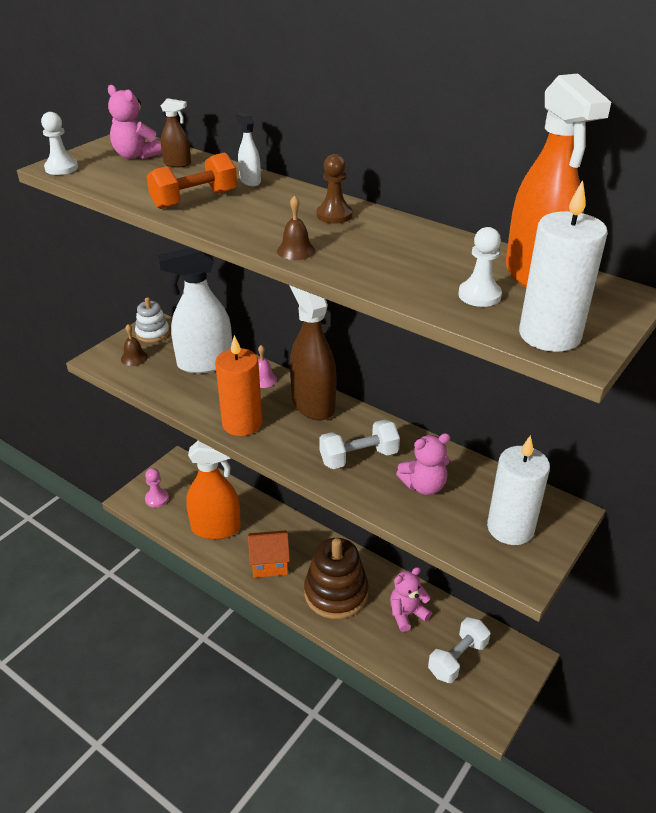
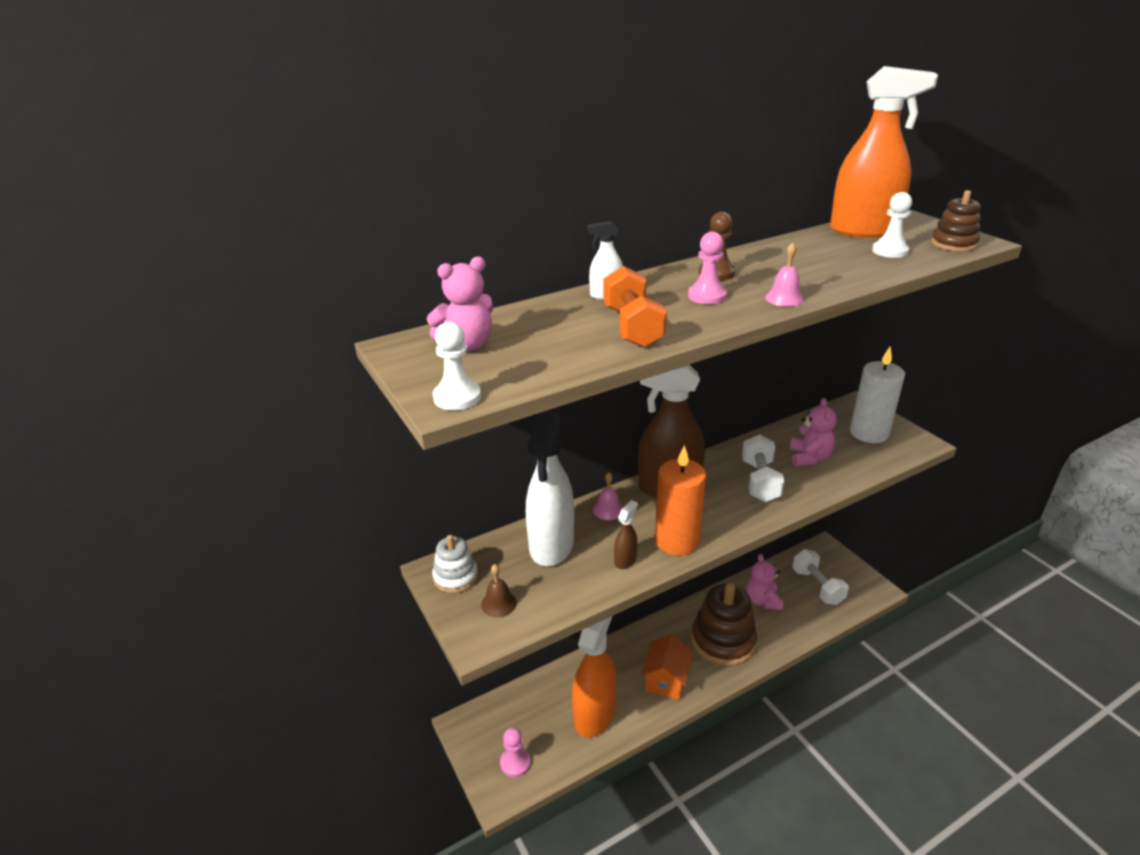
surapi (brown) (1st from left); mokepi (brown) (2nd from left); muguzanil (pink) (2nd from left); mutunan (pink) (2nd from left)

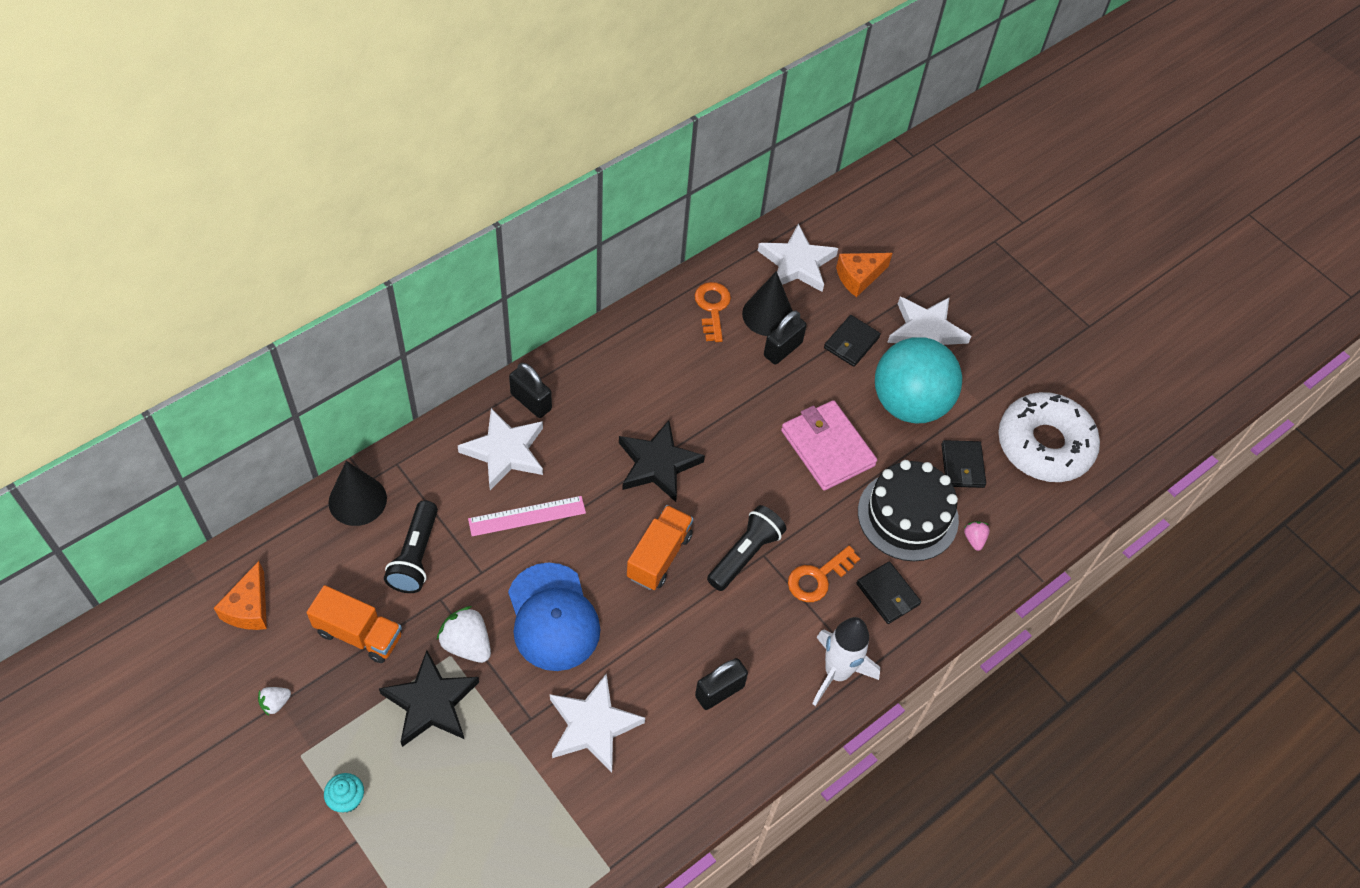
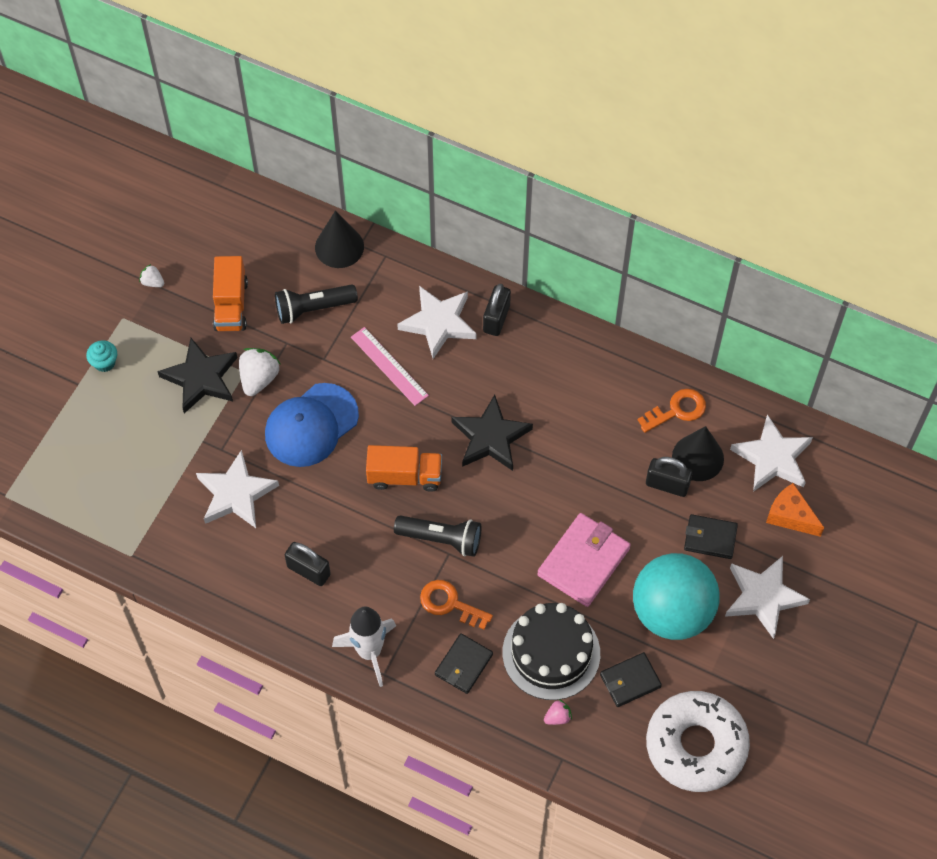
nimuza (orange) (1st from left in the first image)

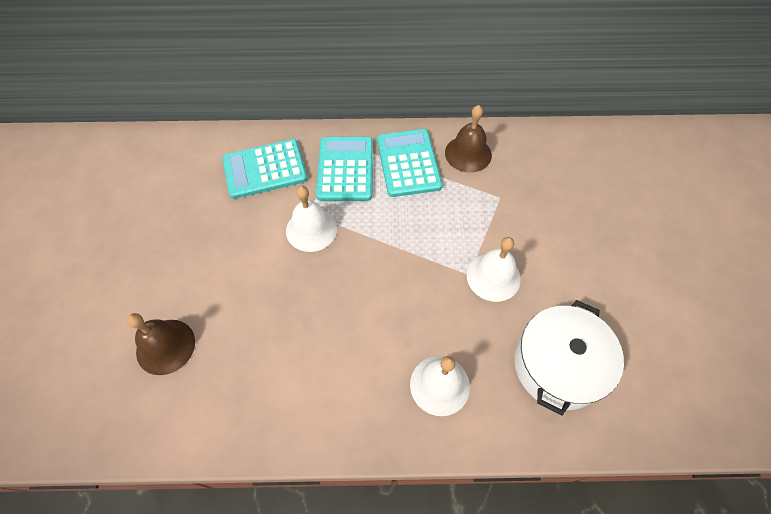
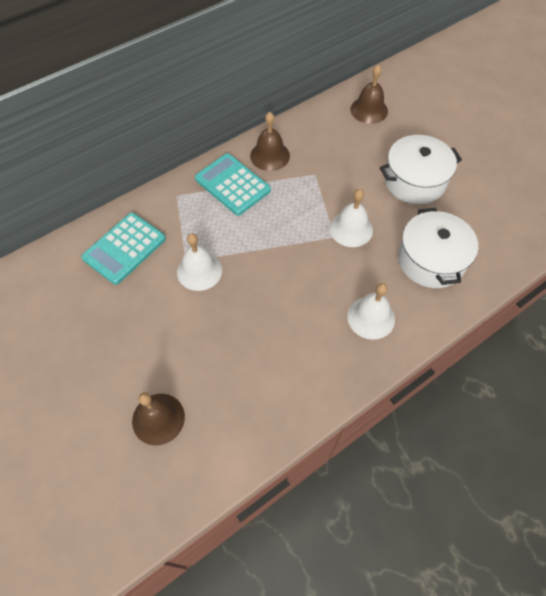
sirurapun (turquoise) (2nd from left in the first image); muguzanil (brown) (3rd from left); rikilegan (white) (1st from left)

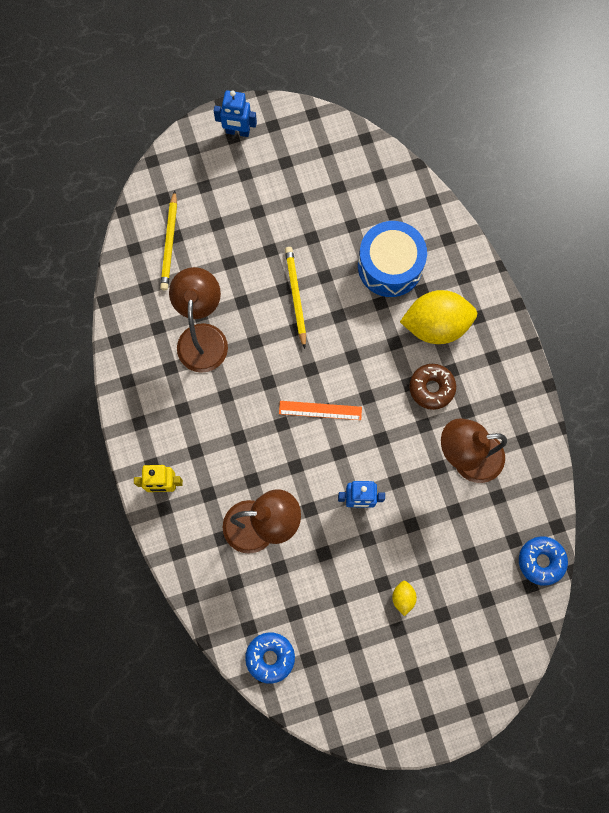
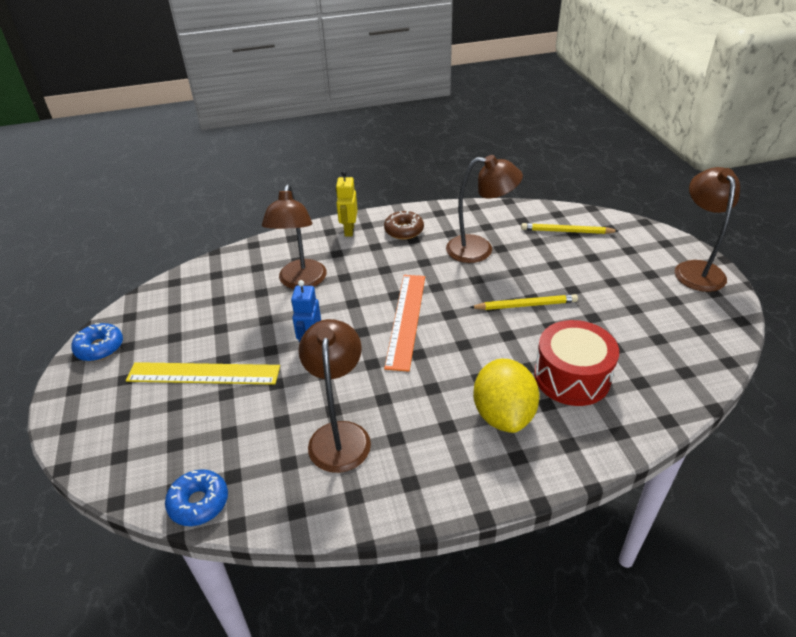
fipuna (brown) (4th from left); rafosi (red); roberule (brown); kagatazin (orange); kagatazin (yellow); roberule (blue) (1st from left)

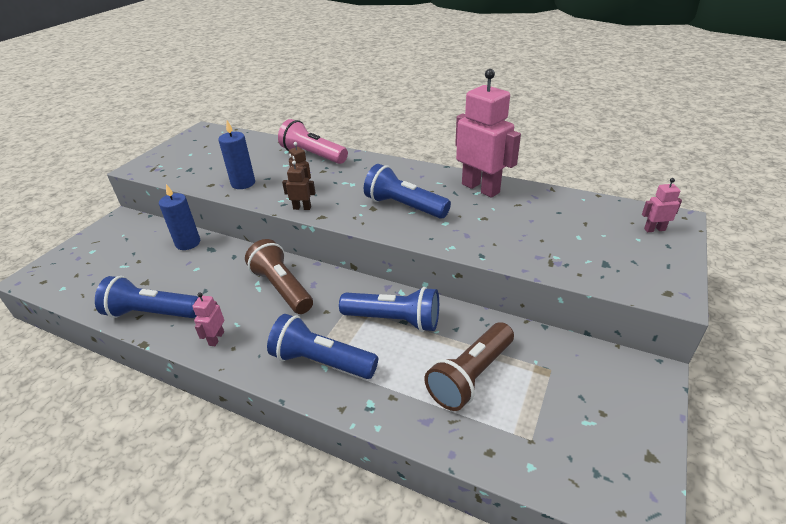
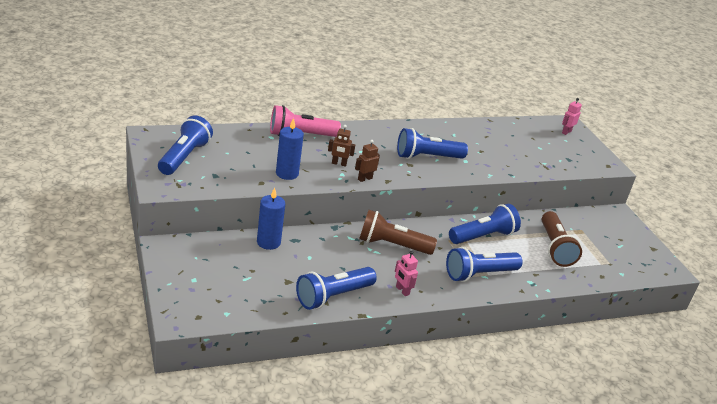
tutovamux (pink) (2nd from left in the first image); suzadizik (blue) (1st from left)

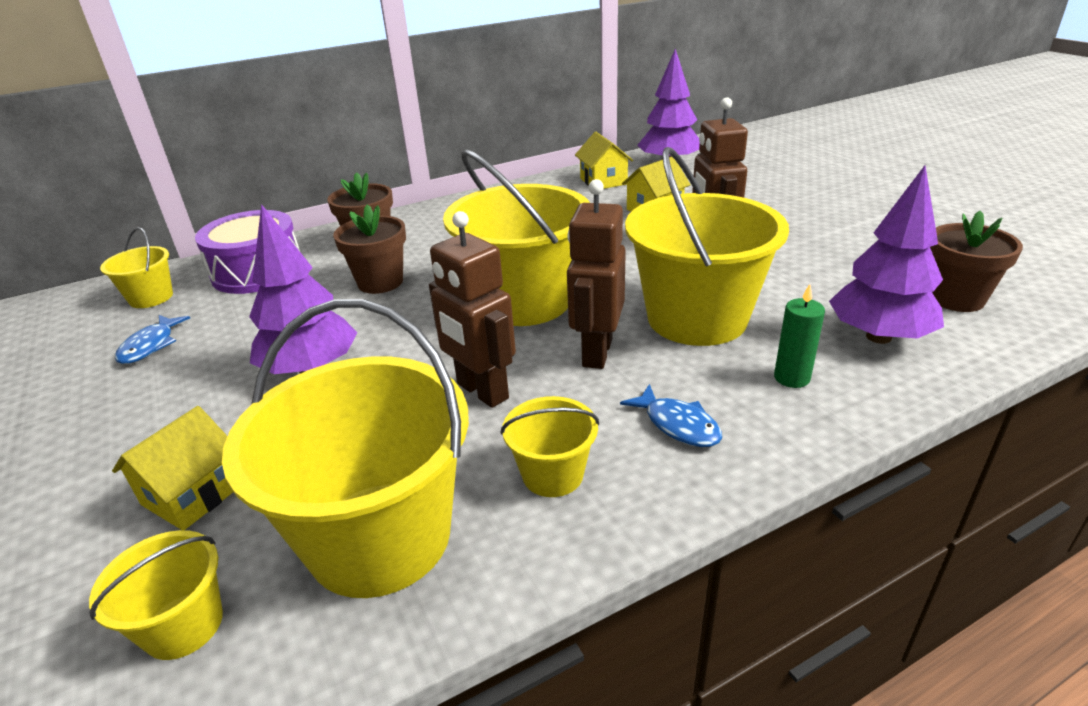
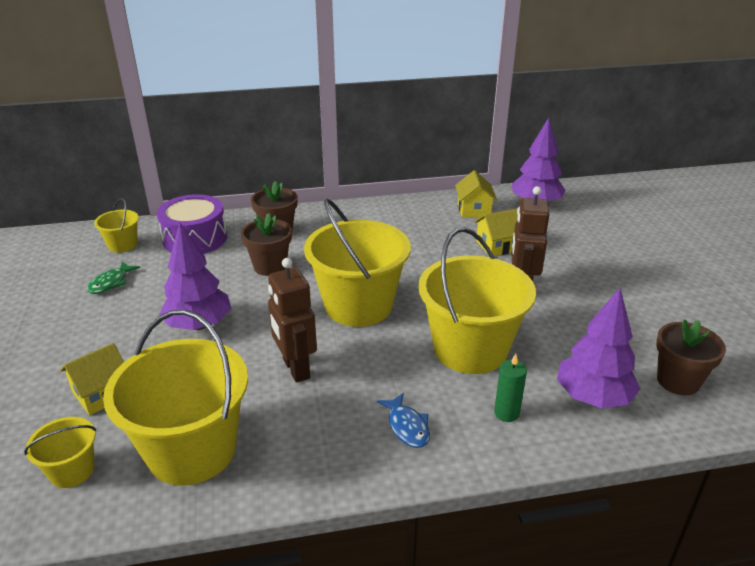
tutovamux (brown) (2nd from left in the first image); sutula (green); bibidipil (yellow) (5th from left in the first image)

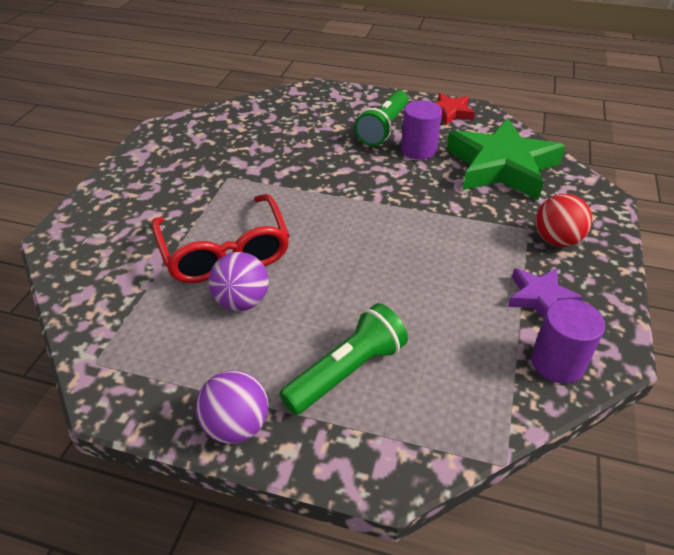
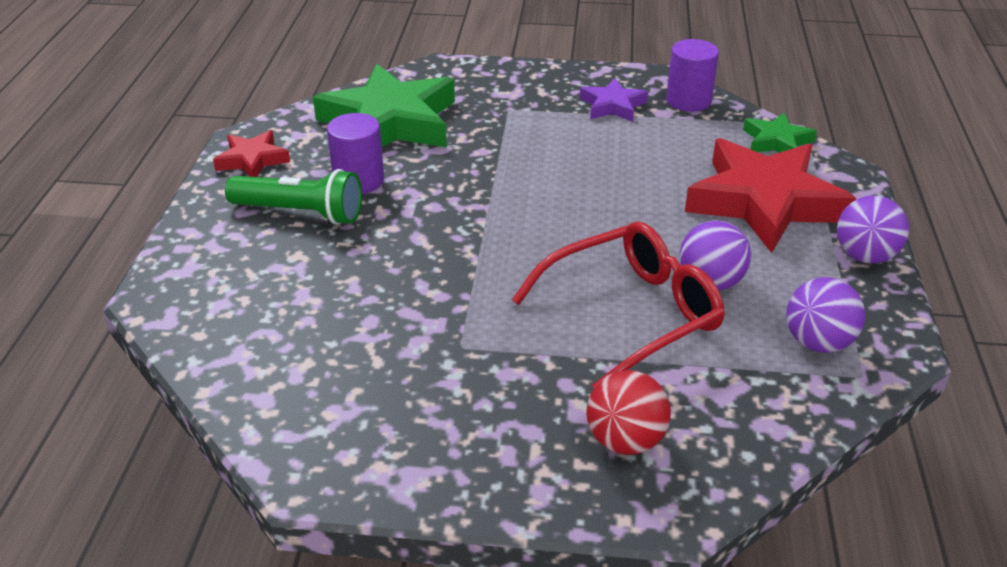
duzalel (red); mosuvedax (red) (2nd from left); mosuvedax (green) (2nd from left); duzalel (purple) (2nd from left)

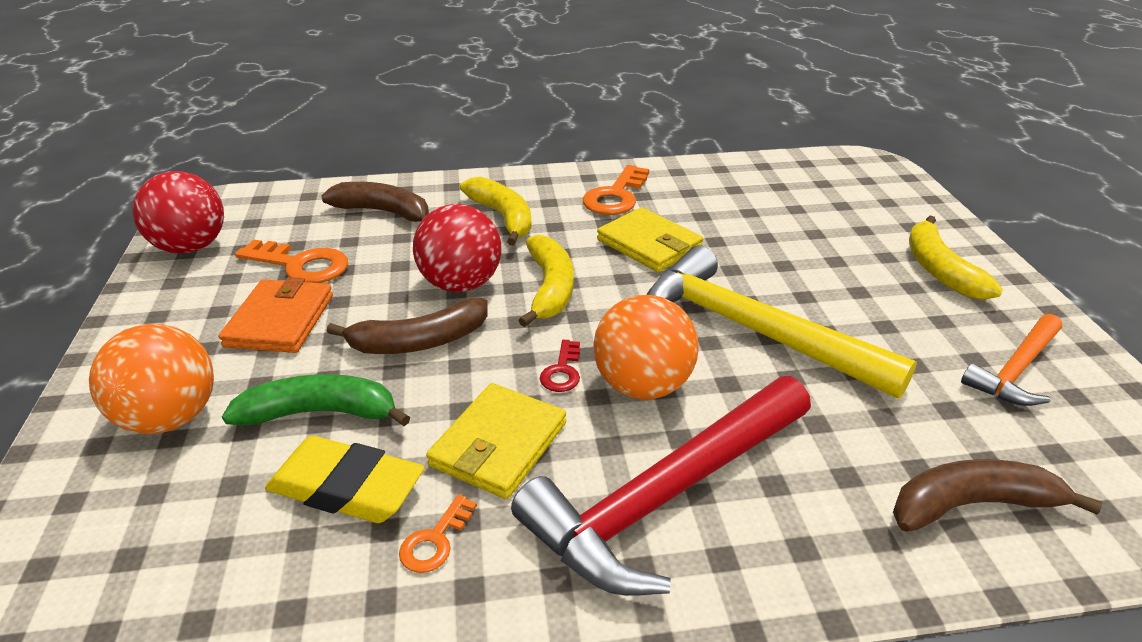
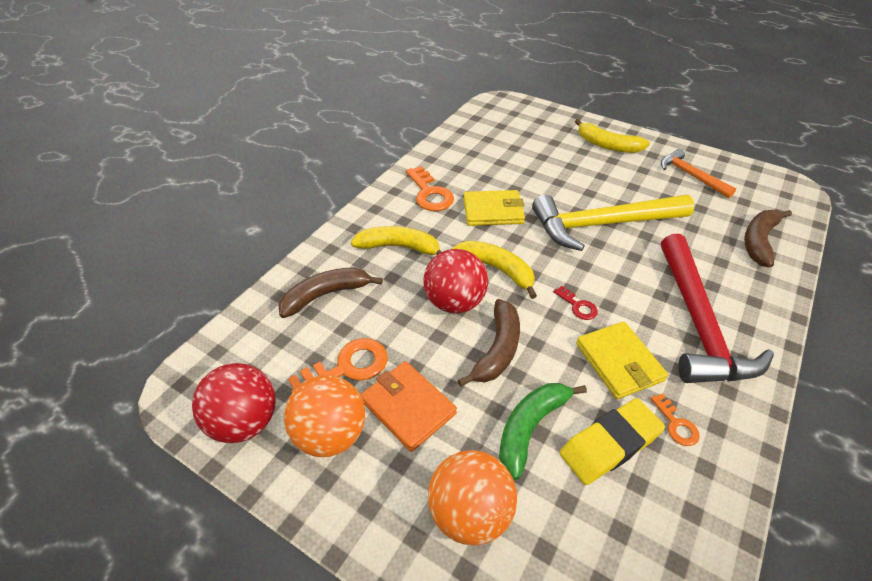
duzalel (orange) (1st from left); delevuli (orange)

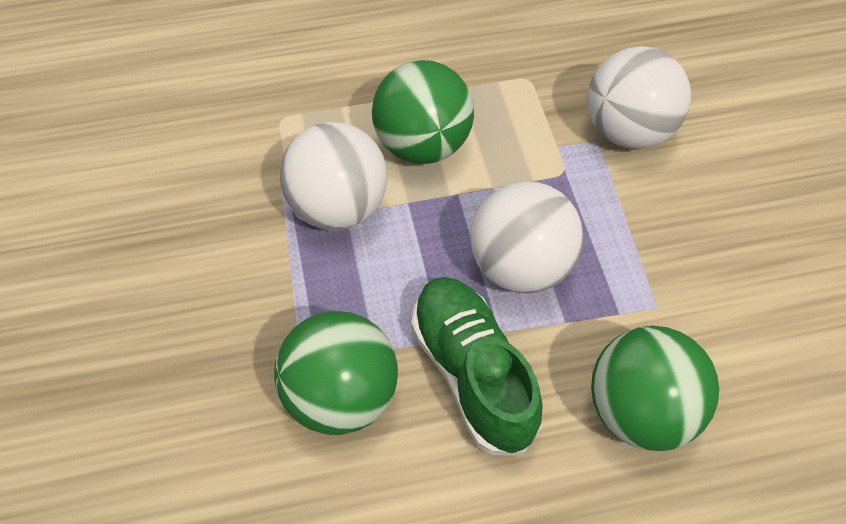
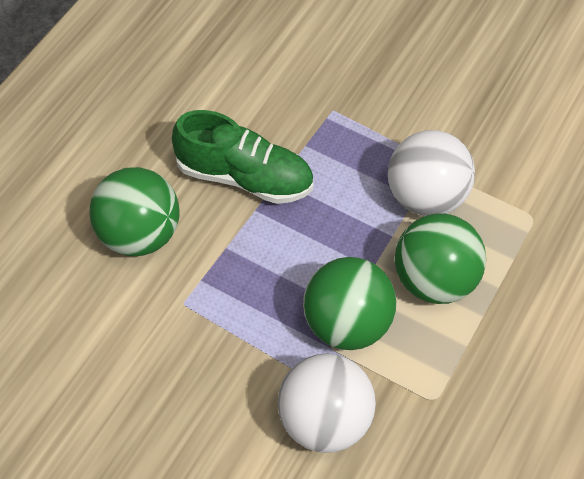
duzalel (white) (2nd from left in the first image); duzalel (green) (2nd from left)

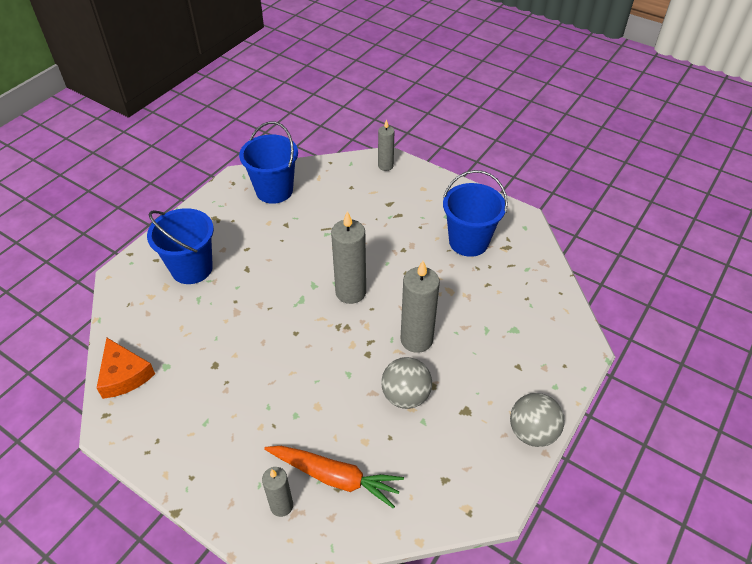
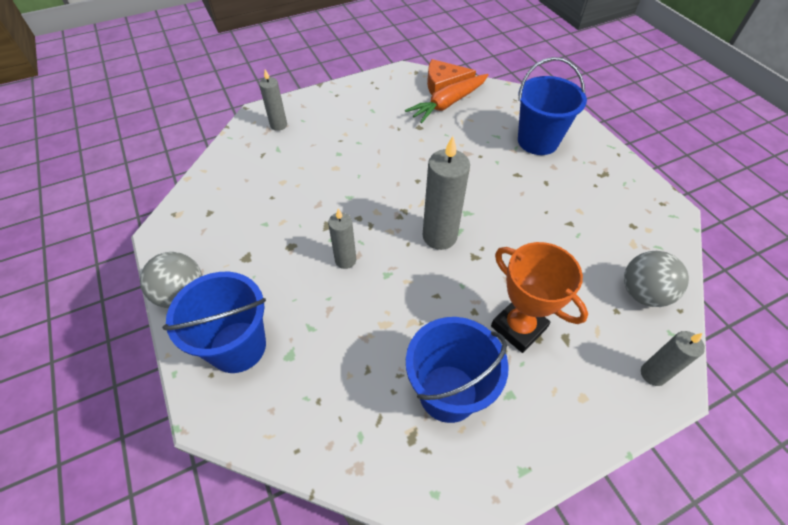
bibidipil (blue) (1st from left); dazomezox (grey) (2nd from left); duzalel (grey) (2nd from left); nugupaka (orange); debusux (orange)

